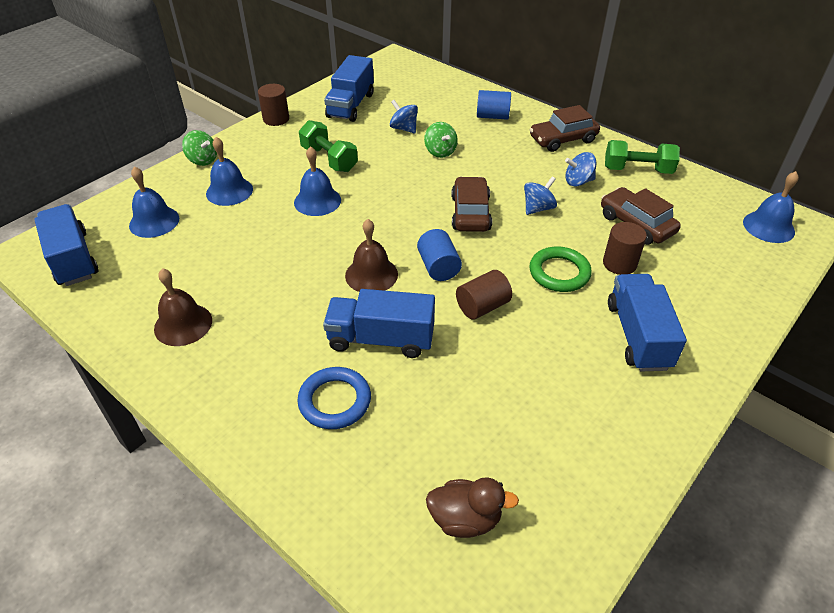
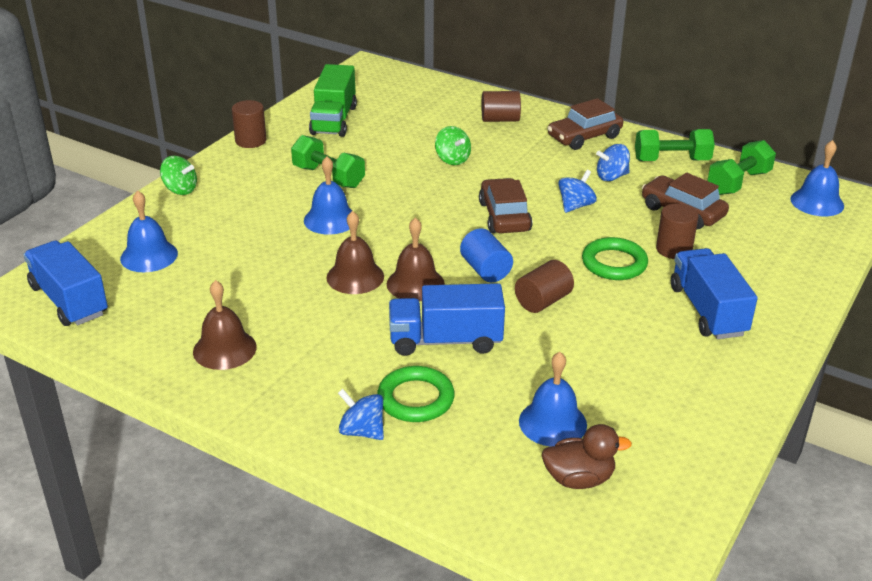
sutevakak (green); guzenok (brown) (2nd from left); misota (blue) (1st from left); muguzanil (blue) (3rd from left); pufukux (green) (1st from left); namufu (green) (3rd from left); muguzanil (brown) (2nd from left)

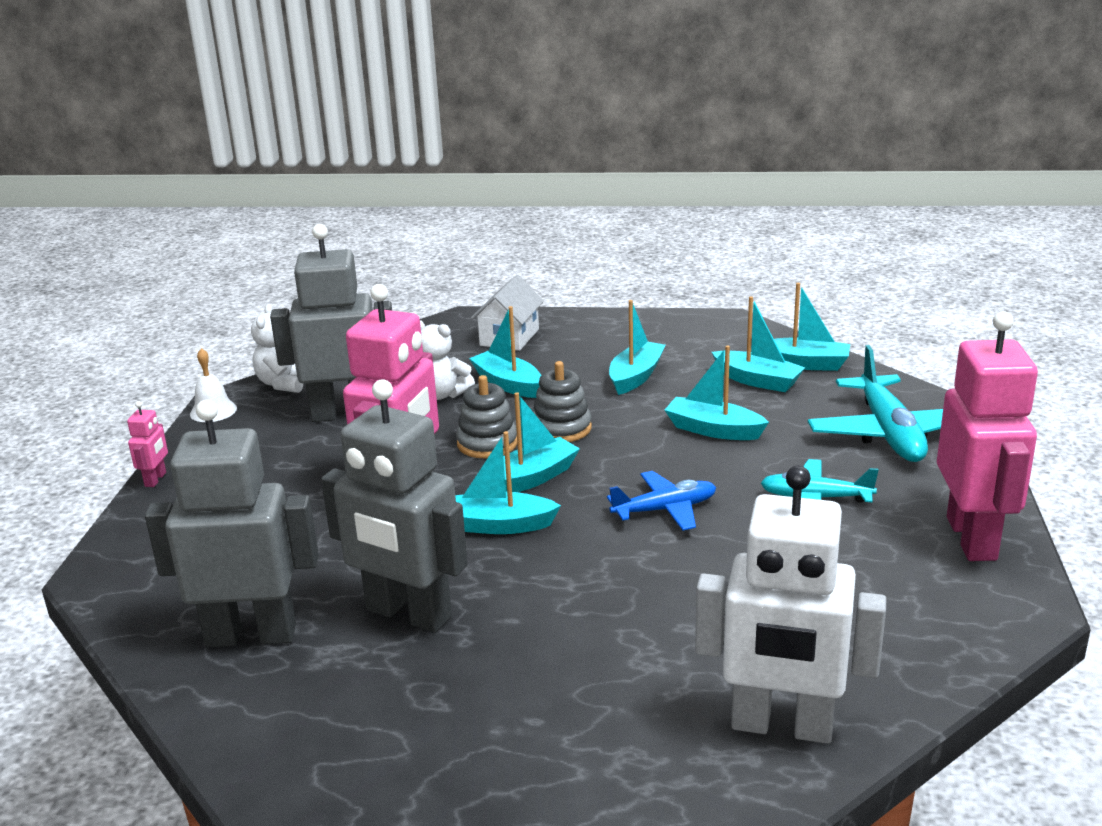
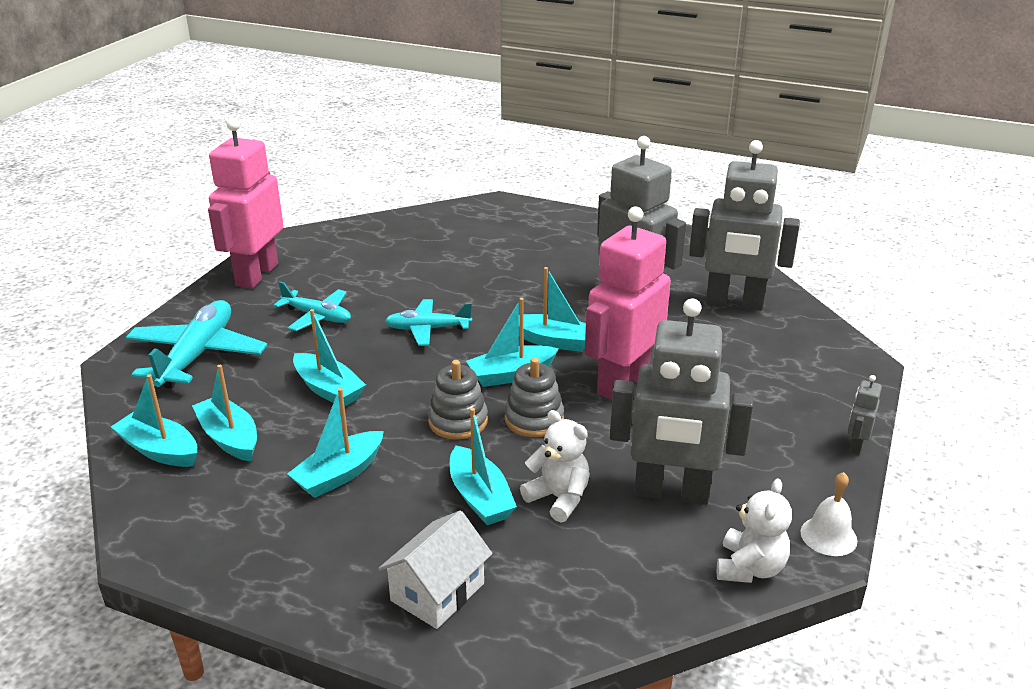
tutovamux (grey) (4th from left); tutovamux (white); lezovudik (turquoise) (3rd from left)

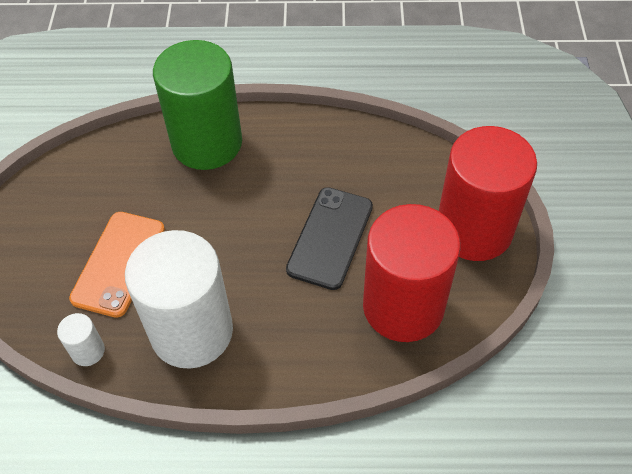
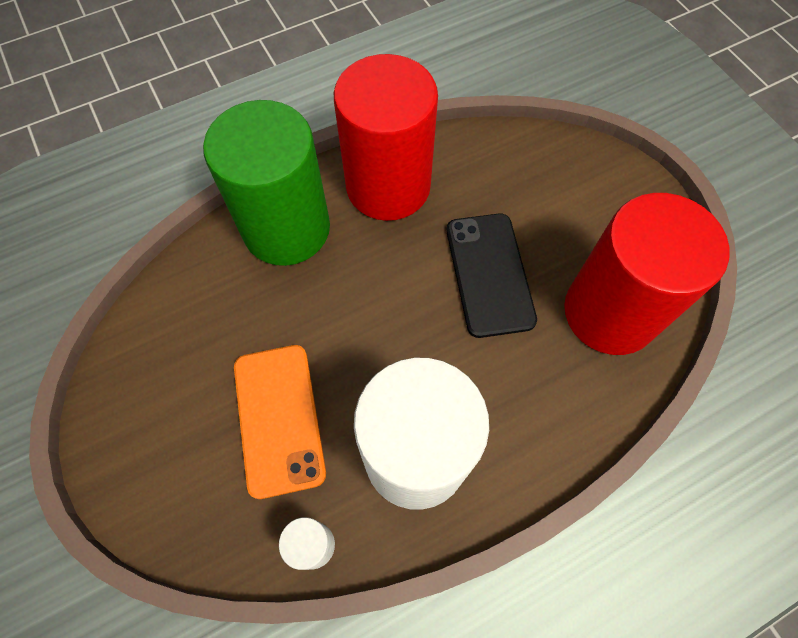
guzenok (red) (1st from left)

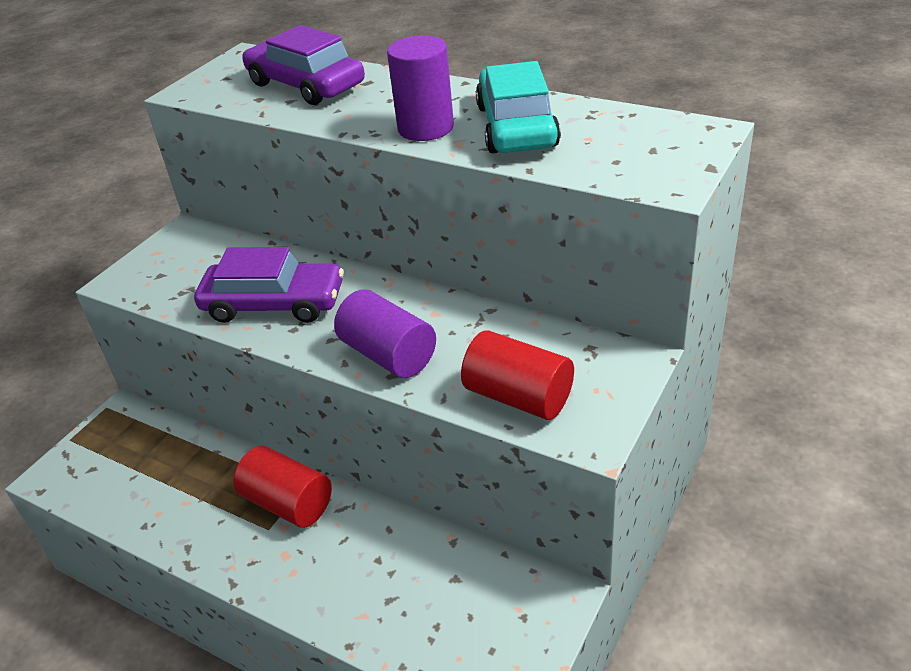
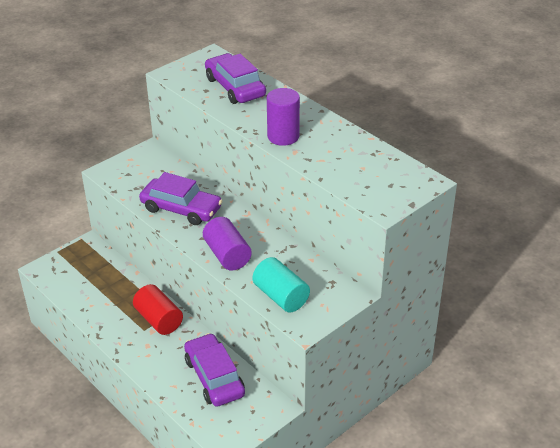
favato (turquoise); guzenok (turquoise); favato (purple) (2nd from left)

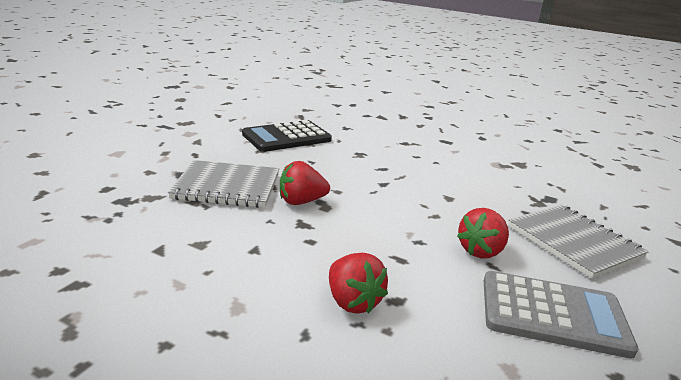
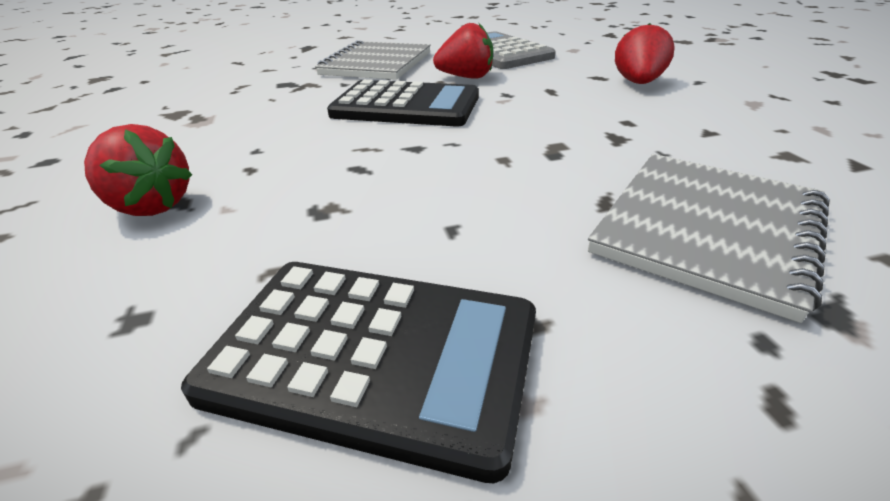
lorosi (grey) (2nd from left); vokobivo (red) (1st from left); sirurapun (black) (2nd from left)

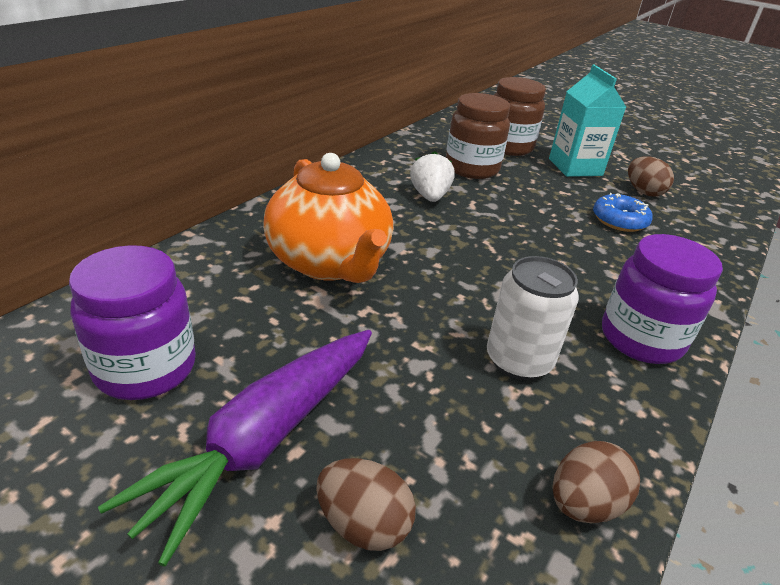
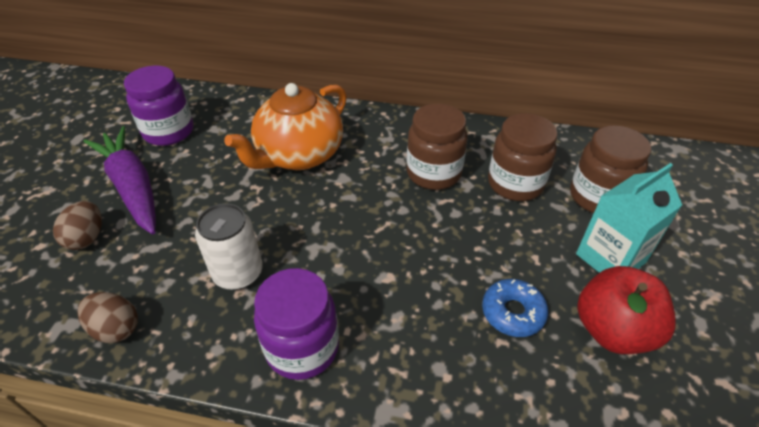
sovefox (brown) (1st from left); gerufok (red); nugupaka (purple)

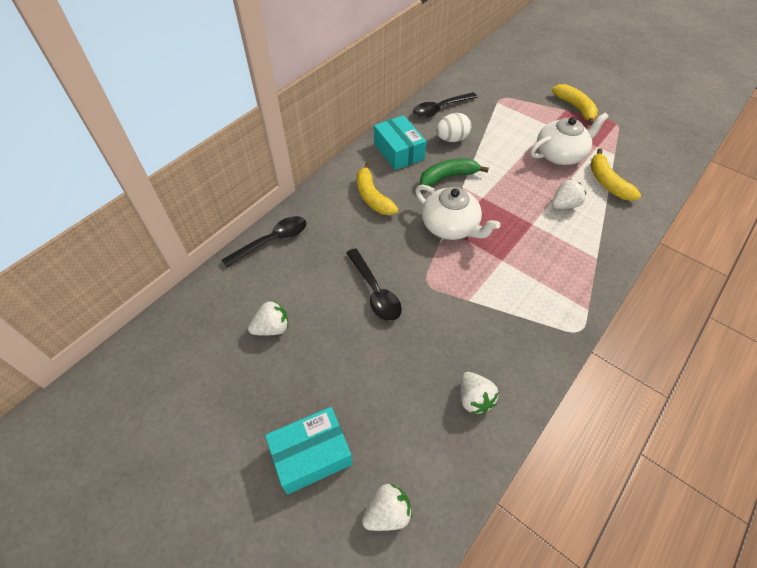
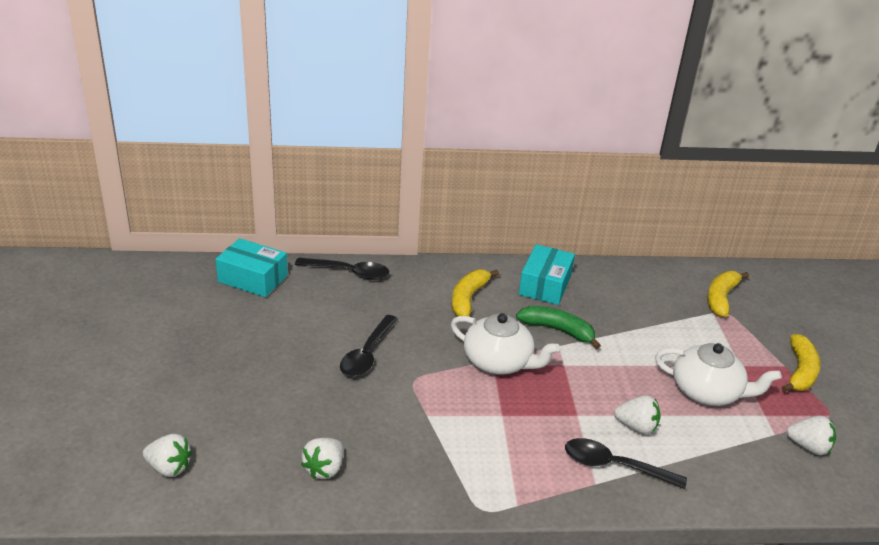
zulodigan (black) (3rd from left); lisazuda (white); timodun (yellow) (2nd from left); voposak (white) (1st from left); vokobivo (white) (4th from left); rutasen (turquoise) (1st from left)

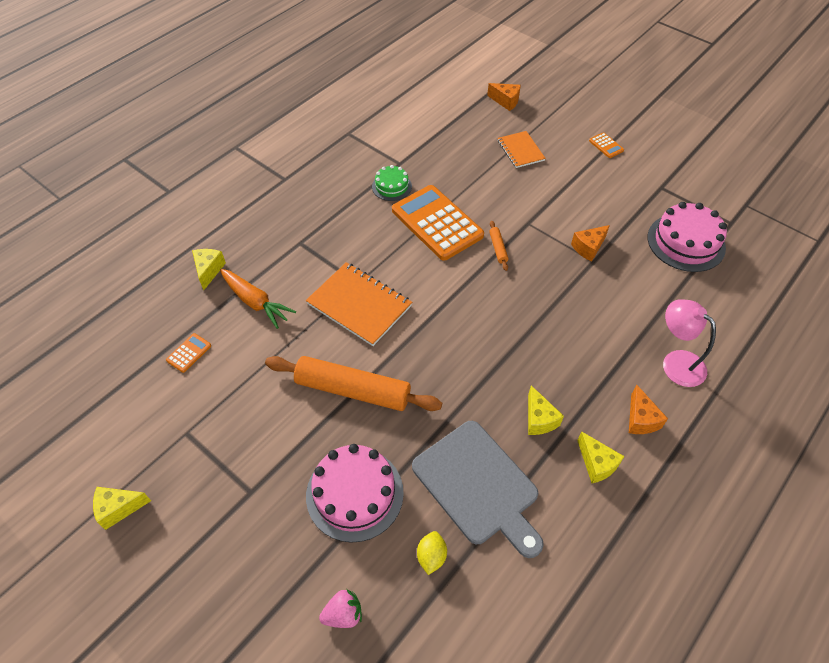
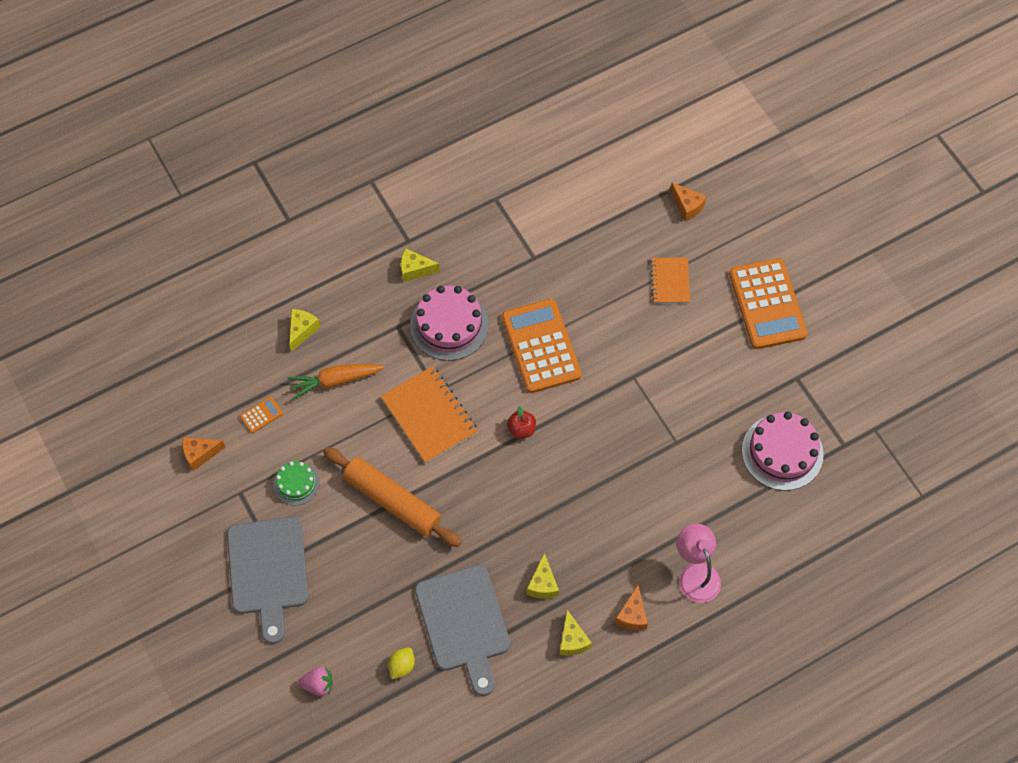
sirurapun (orange) (3rd from left); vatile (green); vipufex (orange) (2nd from left in the first image); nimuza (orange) (1st from left); nugupaka (orange); vatile (pink) (1st from left); nimuza (yellow) (2nd from left); gerufok (red); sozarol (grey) (1st from left)

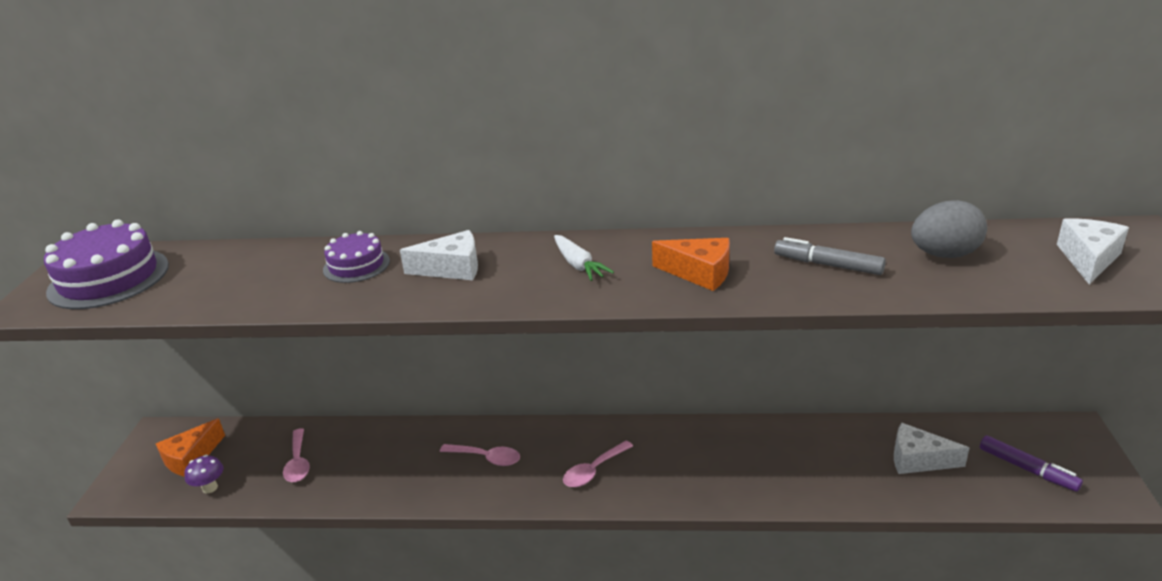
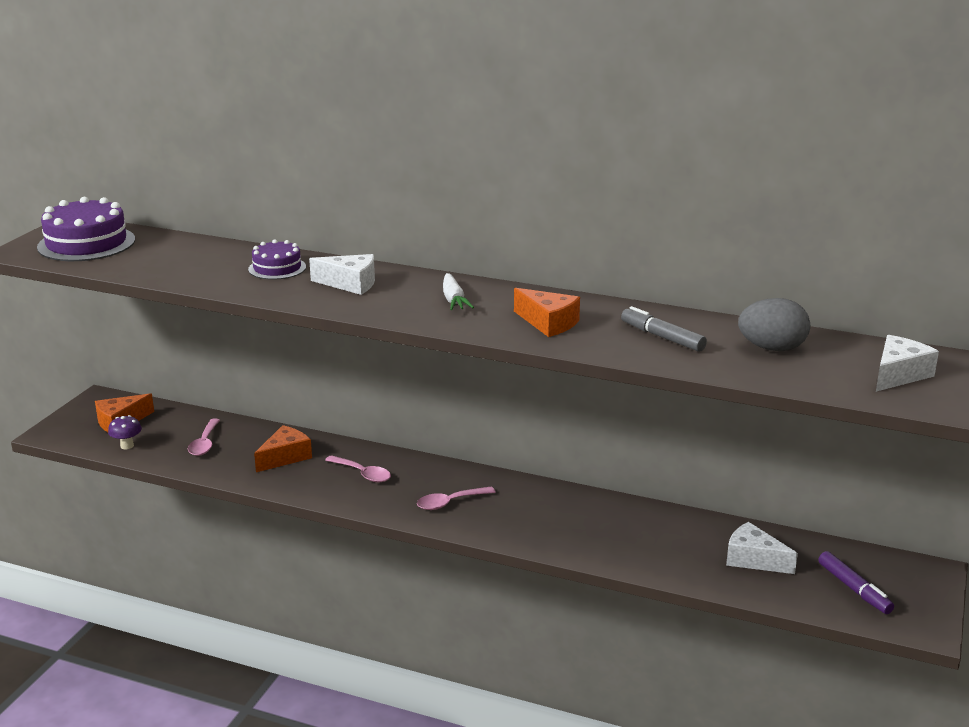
nimuza (orange) (2nd from left)

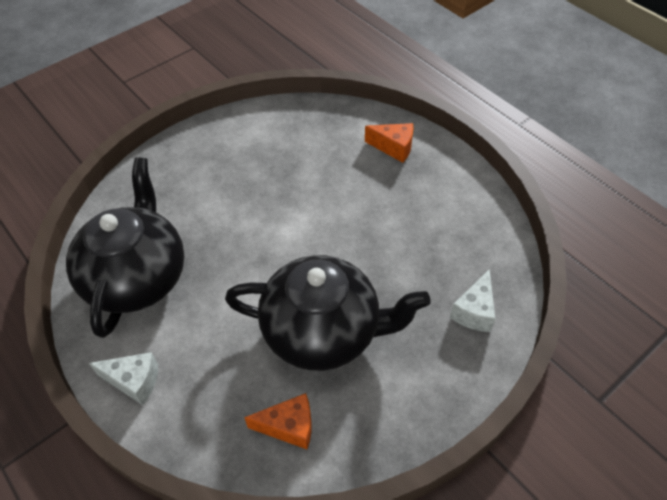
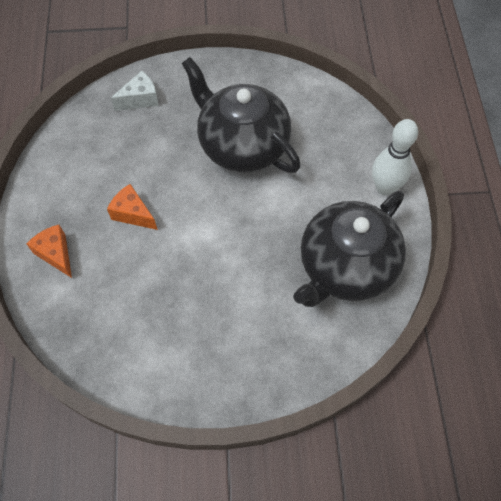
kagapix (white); nimuza (orange) (2nd from left)

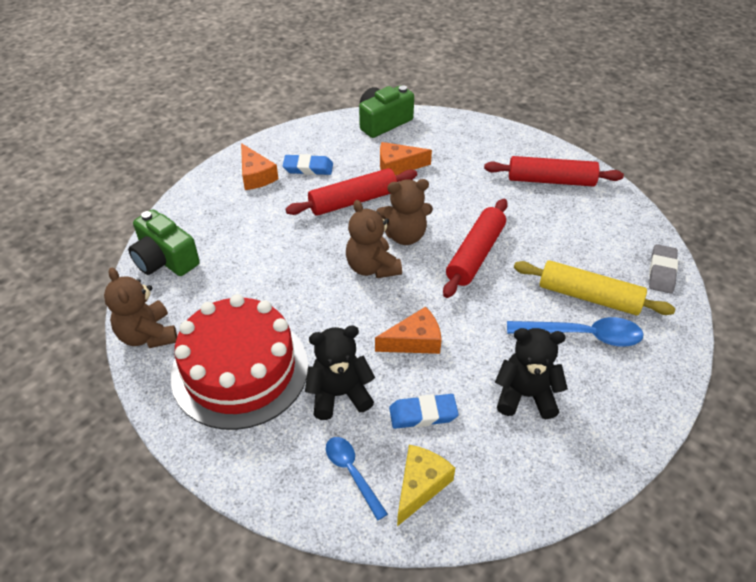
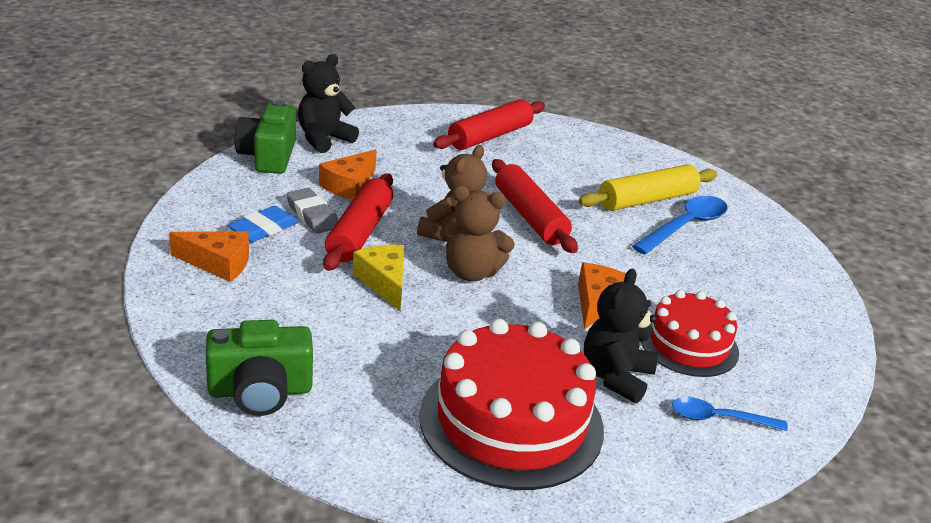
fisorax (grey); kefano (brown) (1st from left in the first image); kefano (black) (1st from left); vatile (red) (2nd from left); nimuza (yellow)

